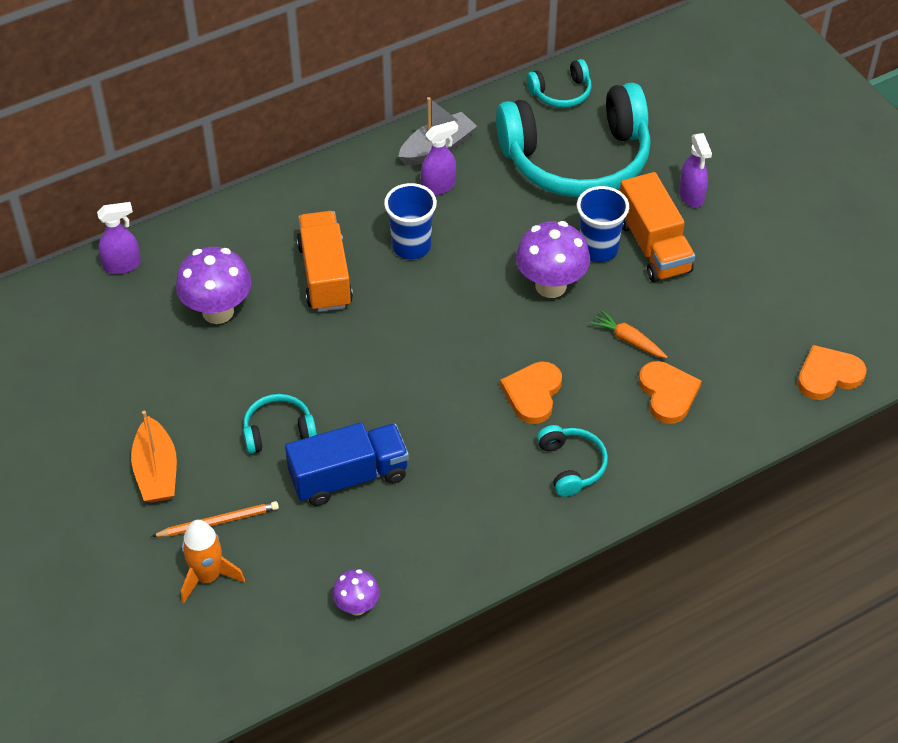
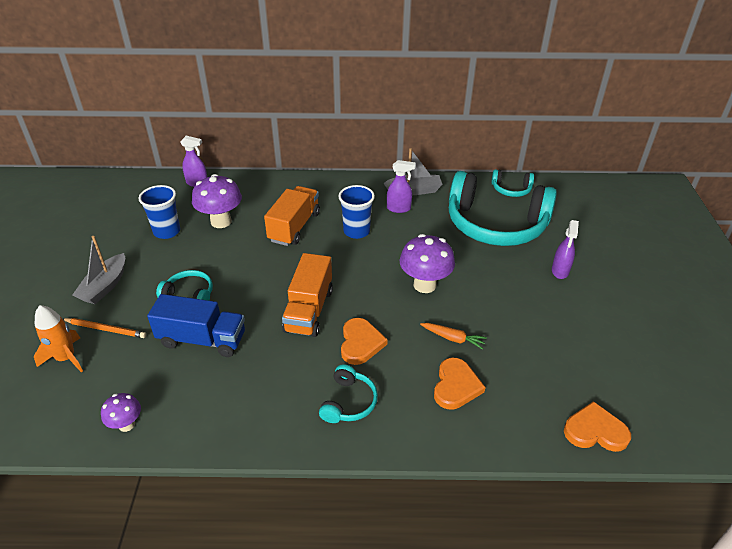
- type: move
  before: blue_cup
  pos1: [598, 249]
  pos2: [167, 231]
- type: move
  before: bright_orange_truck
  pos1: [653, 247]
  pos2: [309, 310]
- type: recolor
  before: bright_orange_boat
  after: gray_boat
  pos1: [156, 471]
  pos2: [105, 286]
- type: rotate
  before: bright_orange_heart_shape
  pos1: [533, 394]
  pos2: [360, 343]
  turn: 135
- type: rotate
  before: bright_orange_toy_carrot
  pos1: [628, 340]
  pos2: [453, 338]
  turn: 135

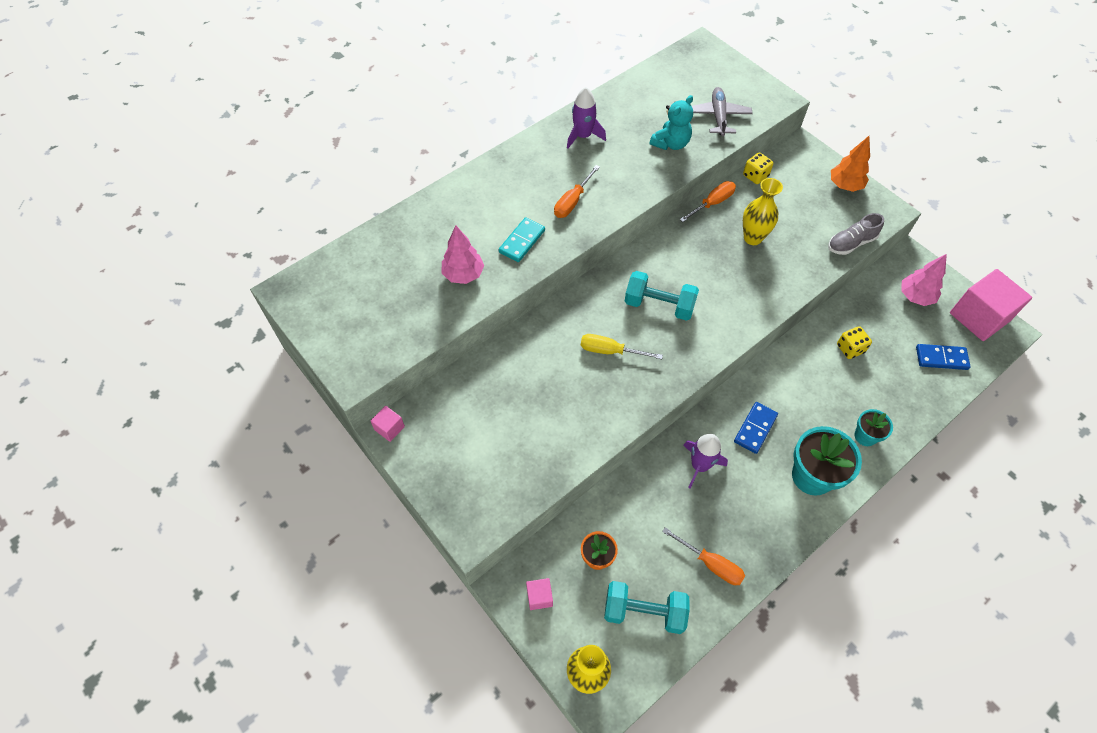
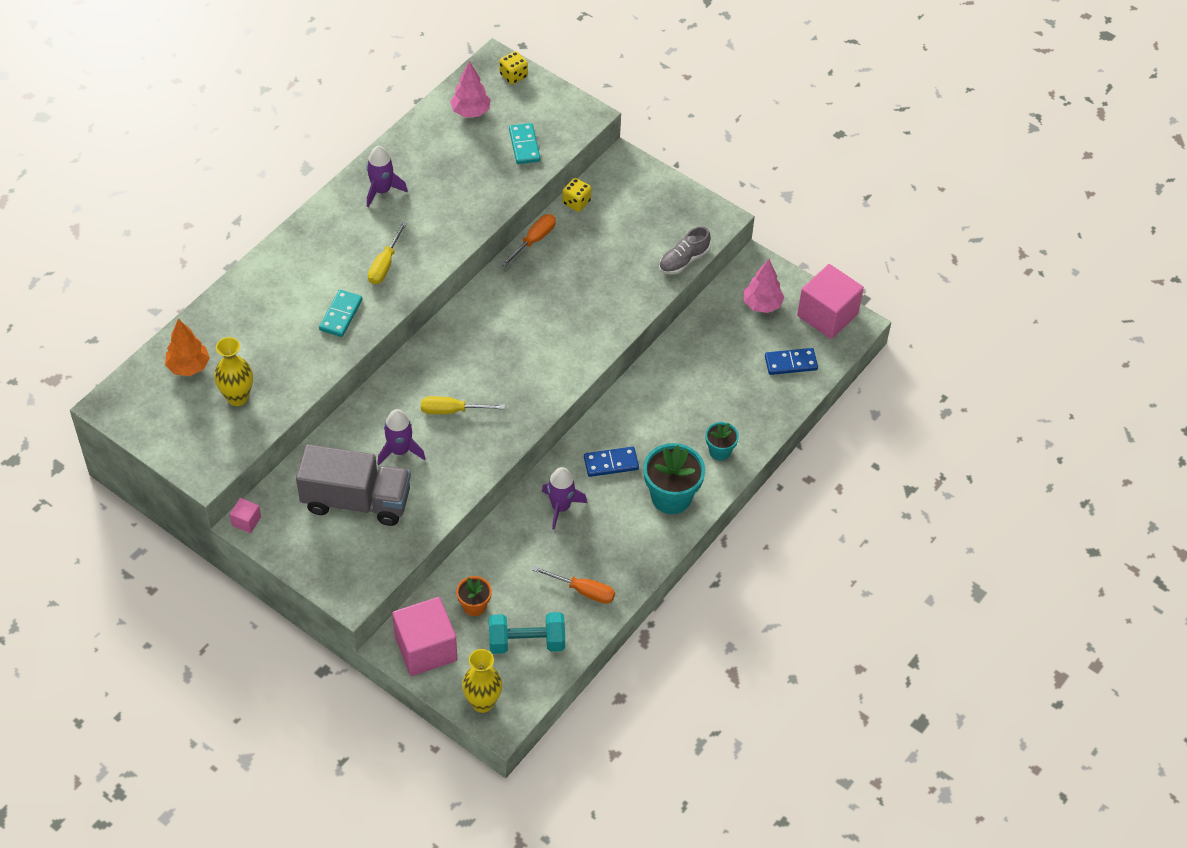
- type: delete
  before: teal_hand_weight
  pos1: [659, 305]
- type: delete
  before: teal_stuffed_bear
  pos1: [671, 143]
- type: insert
  after: gray_truck
  pos2: [356, 501]
- type: insert
  after: royal_purple_spaceship
  pos2: [400, 451]
- type: move
  before: pink_tree
  pos1: [463, 274]
  pos2: [470, 111]
- type: move
  before: golden_vase
  pos1: [752, 238]
  pos2: [237, 397]
- type: move
  before: bright_orange_tree
  pos1: [845, 185]
  pos2: [188, 366]
- type: move
  before: golden_dice
  pos1: [850, 348]
  pos2: [513, 76]
- type: replace
  before: gray_toy_plane
  after: teal_domino_tile
  pos1: [718, 116]
  pos2: [524, 145]
- type: recolor
  before: bright_orange_flat_screwdriver
  after: golden_flat_screwdriver
  pos1: [572, 201]
  pos2: [385, 265]
- type: rotate
  before: blue_domino_tile
  pos1: [755, 428]
  pos2: [611, 463]
  turn: 60
- type: resize
  before: pink_solid_cube
  pos1: [539, 597]
  pos2: [426, 648]
  scale: 2.24

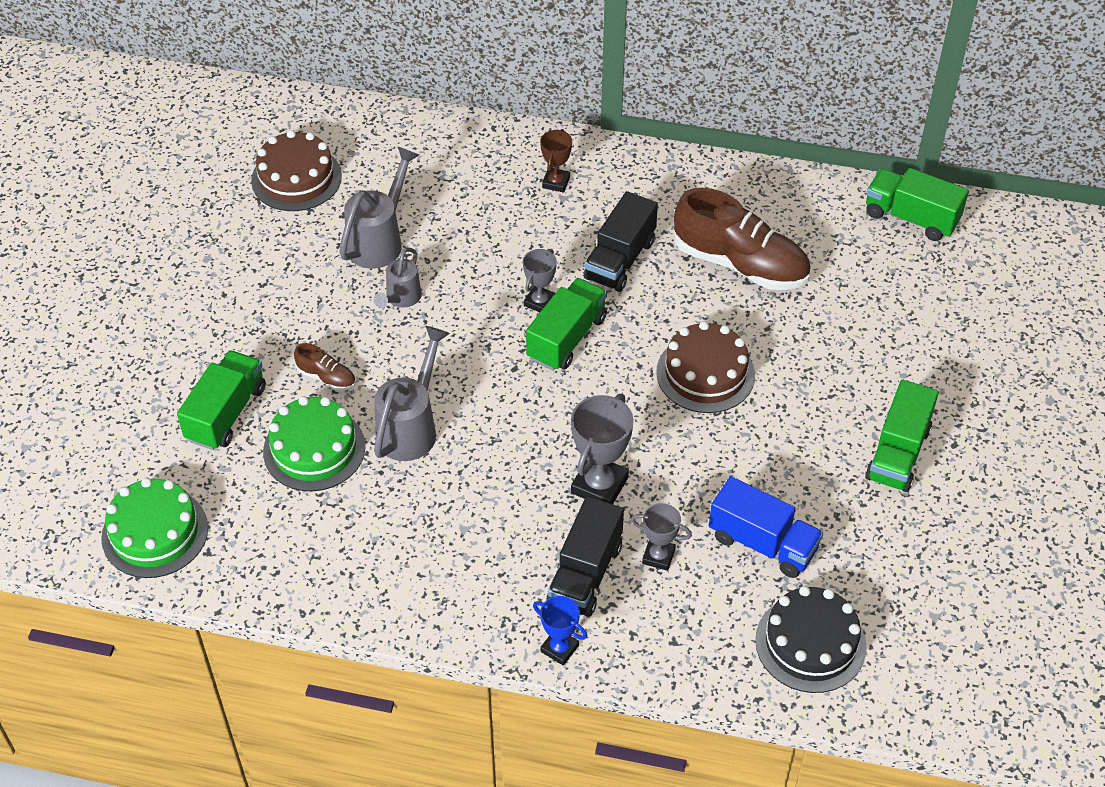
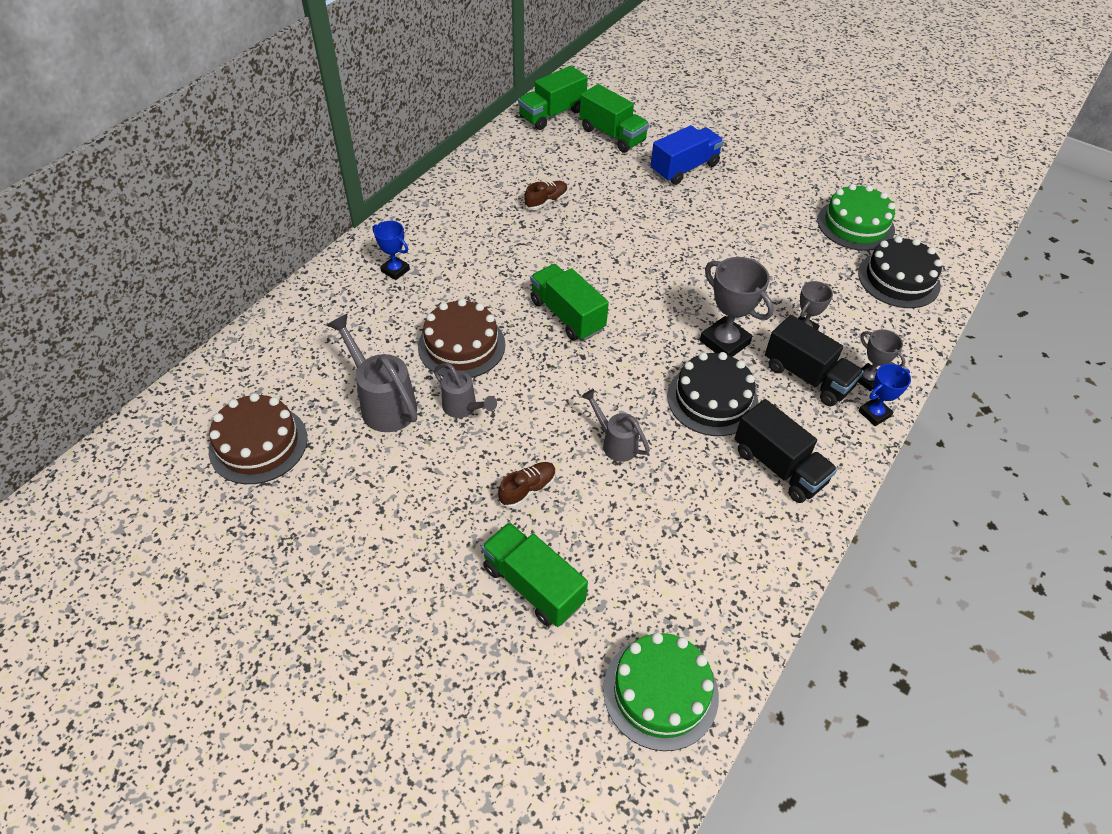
- type: insert
  after: jet-black_gateau
  pos2: [712, 399]
- type: move
  before: green_gateau
  pos1: [314, 449]
  pos2: [855, 225]
- type: move
  before: gray_trophy
  pos1: [540, 302]
  pos2: [868, 379]
- type: move
  before: jet-black_truck
  pos1: [620, 260]
  pos2: [778, 466]
- type: move
  before: dark_brown_gateau
  pos1: [705, 373]
  pos2: [461, 345]
- type: move
  before: blue_truck
  pos1: [762, 543]
  pos2: [684, 168]
- type: move
  before: green_truck
  pos1: [898, 453]
  pos2: [612, 135]
- type: recolor
  before: dark_brown_trophy
  after: blue_trophy
  pos1: [556, 182]
  pos2: [395, 270]
- type: resize
  before: gray_watering_can
  pos1: [411, 427]
  pos2: [615, 443]
  scale: 0.62
- type: resize
  before: dark_brown_shoe
  pos1: [740, 264]
  pos2: [546, 201]
  scale: 0.44

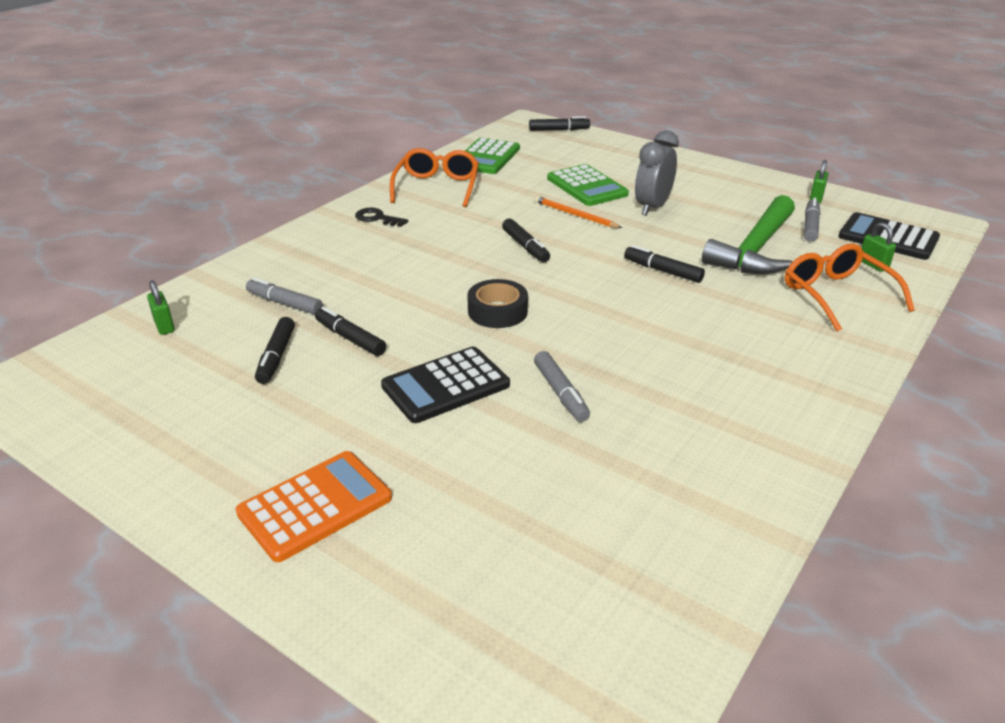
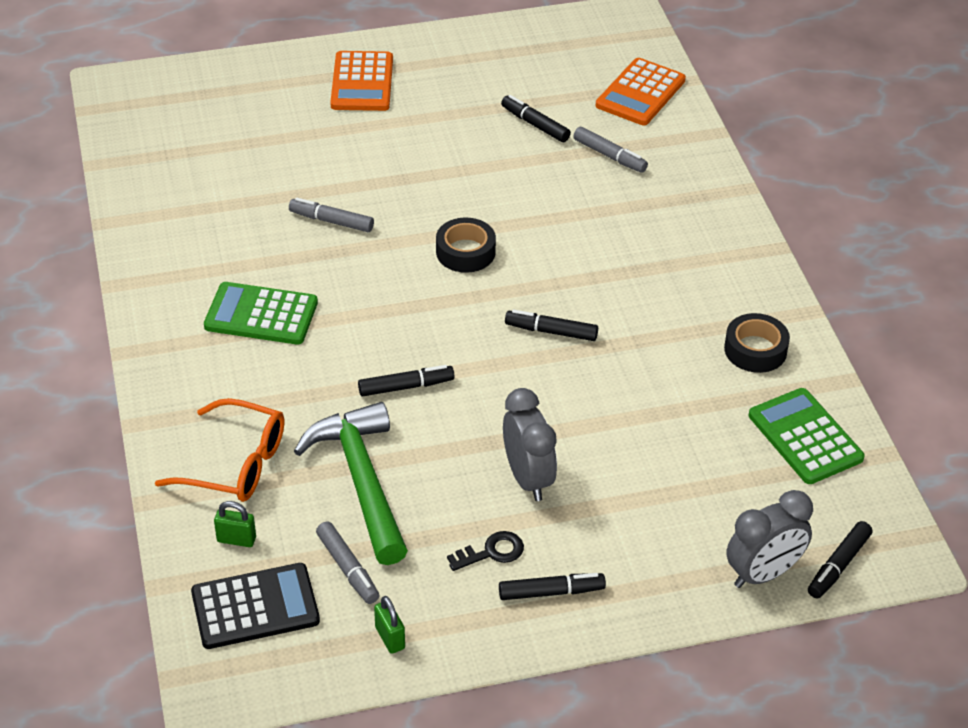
- type: delete
  before: jet-black_pocket_calculator
  pos1: [445, 385]
- type: delete
  before: bright_orange_wooden_pencil
  pos1: [575, 215]
- type: insert
  after: gray_bedside_clock
  pos2: [763, 574]
- type: move
  before: jet-black_marker_pen
  pos1: [350, 338]
  pos2: [551, 592]
- type: move
  before: jet-black_latchkey
  pos1: [377, 218]
  pos2: [492, 552]
- type: move
  before: green_pocket_calculator
  pos1: [586, 186]
  pos2: [261, 315]
- type: replace
  before: green_padlock
  after: bright_orange_pocket_calculator
  pos1: [164, 326]
  pos2: [640, 93]
- type: replace
  before: bright_orange_spectacles
  after: jet-black_tape
  pos1: [437, 187]
  pos2: [755, 350]
- type: rotate
  before: gray_marker_pen
  pos1: [284, 303]
  pos2: [610, 156]
  turn: 60

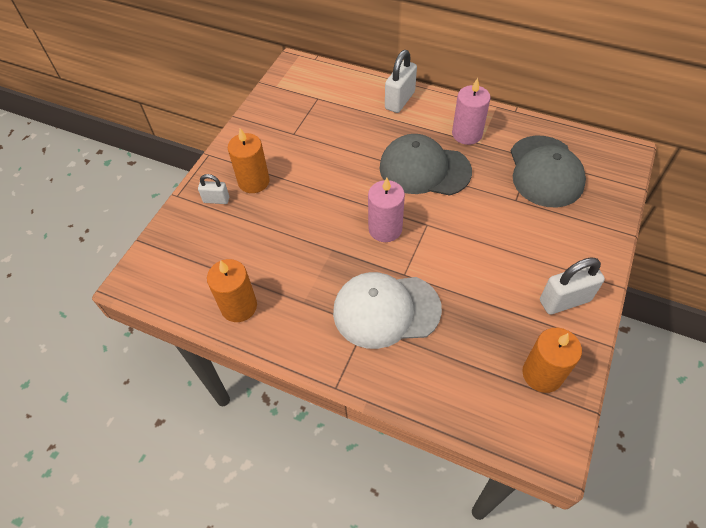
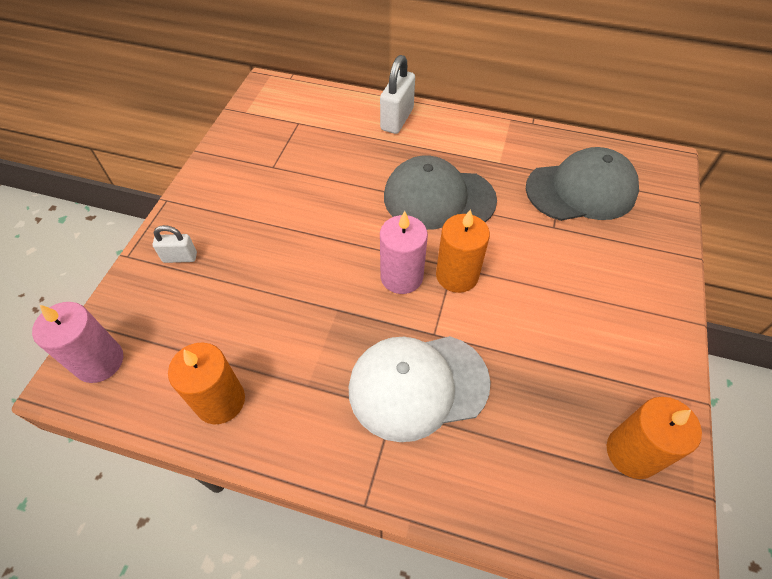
- type: delete
  before: snow-white_padlock
  pos1: [564, 300]
- type: move
  before: bright_orange_wax_candle
  pos1: [254, 181]
  pos2: [457, 275]
- type: move
  before: pink_wax_candle
  pos1: [467, 134]
  pos2: [99, 361]
- type: rotate
  before: gray_baseball_cap
  pos1: [545, 171]
  pos2: [581, 190]
  turn: -90

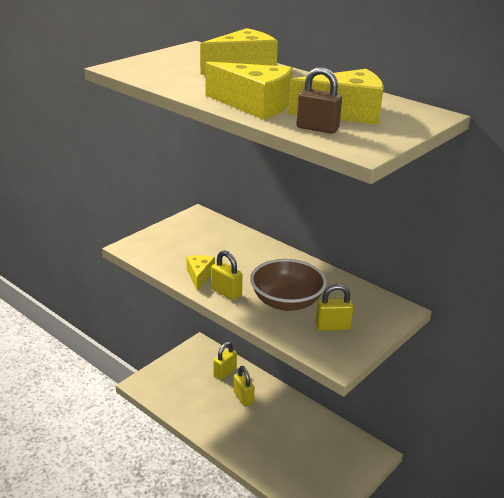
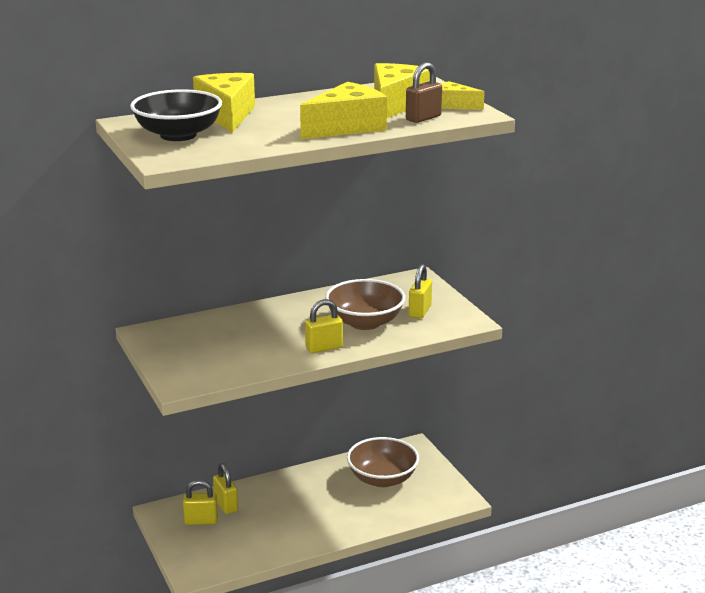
- type: insert
  after: jet-black_bowl
  pos2: [178, 135]
- type: insert
  after: dark_brown_bowl
  pos2: [382, 479]
- type: move
  before: golden_cheese
  pos1: [199, 276]
  pos2: [454, 105]
- type: move
  before: golden_padlock
  pos1: [243, 398]
  pos2: [201, 521]

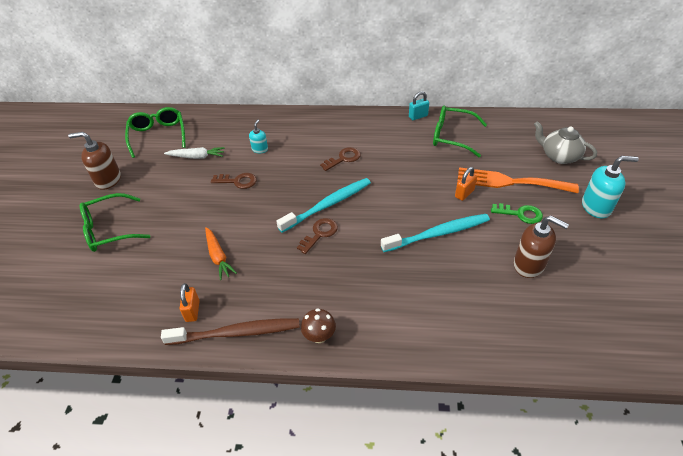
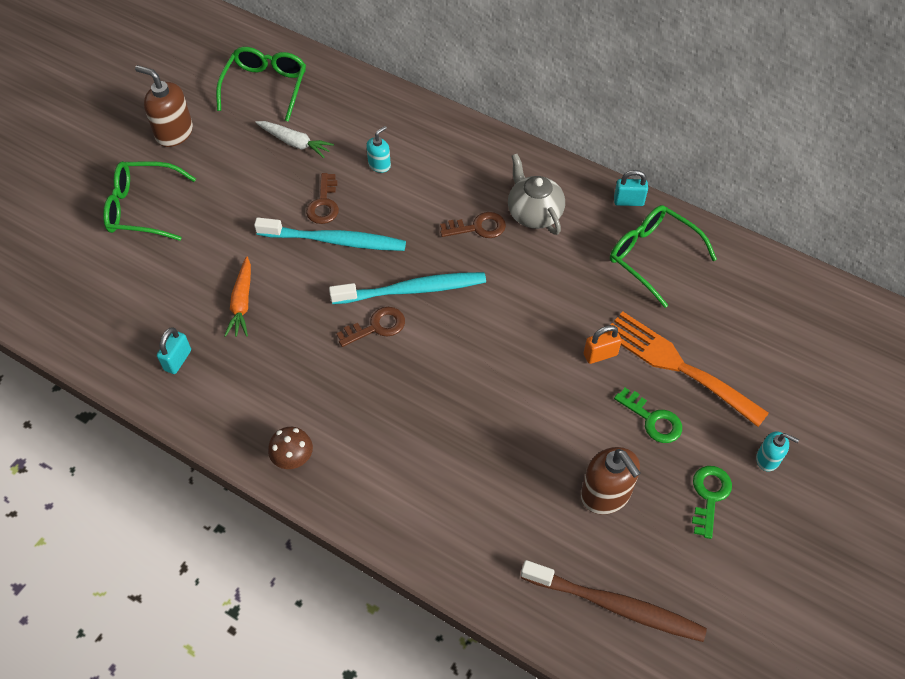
- type: insert
  after: green_latchkey
  pos2: [709, 496]
- type: move
  before: dark_brown_toothbrush
  pos1: [236, 333]
  pos2: [615, 606]
- type: move
  before: teal_toothbrush
  pos1: [438, 234]
  pos2: [335, 241]
- type: move
  before: gray_china_teapot
  pos1: [559, 156]
  pos2: [534, 213]
- type: recolor
  before: bright_orange_padlock
  after: teal_padlock
  pos1: [192, 311]
  pos2: [177, 360]
- type: rotate
  before: dark_brown_latchkey
  pos1: [238, 181]
  pos2: [324, 204]
  turn: 60
- type: resize
  before: teal_pump_bottle
  pos1: [596, 207]
  pos2: [768, 459]
  scale: 0.56

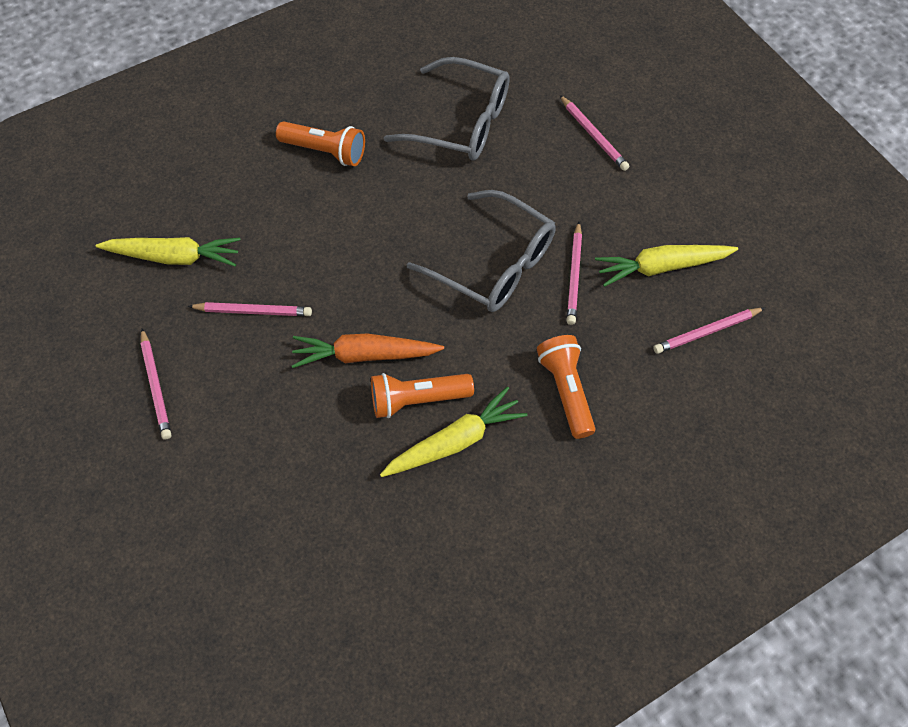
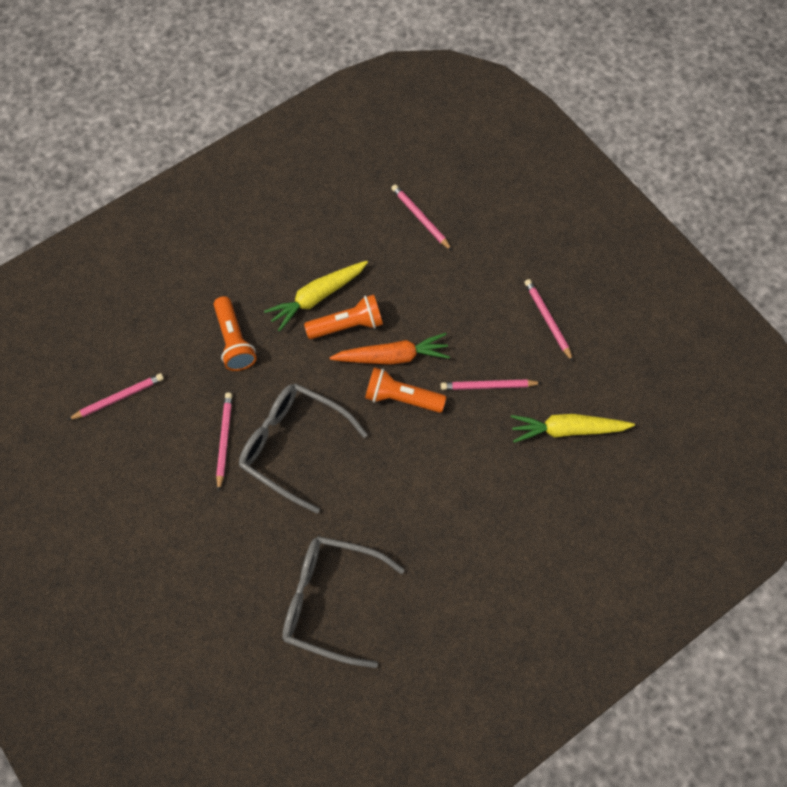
- type: delete
  before: golden_toy_carrot
  pos1: [661, 267]
- type: move
  before: bright_orange_pocket_torch
  pos1: [325, 151]
  pos2: [401, 397]
- type: move
  before: pink_wooden_pencil
  pos1: [593, 135]
  pos2: [420, 218]

